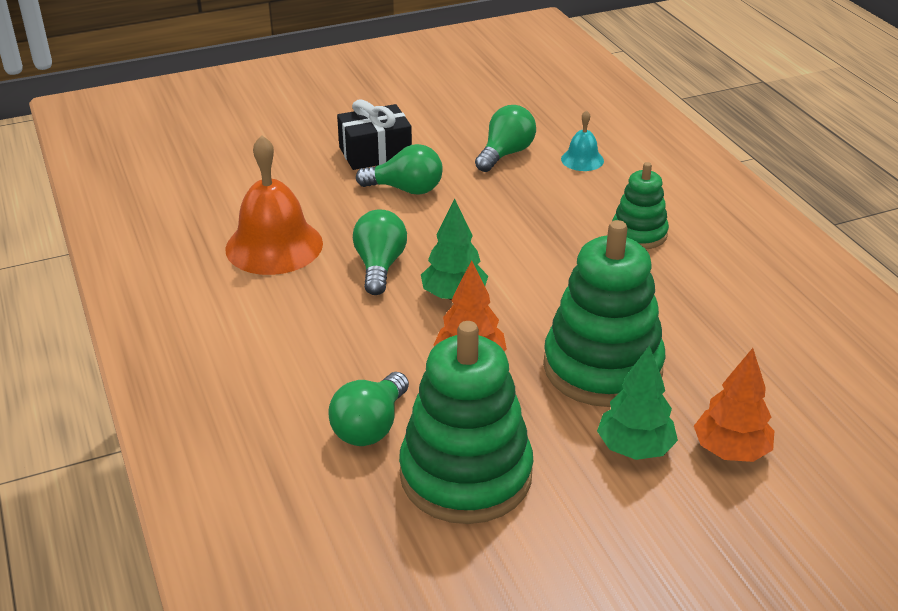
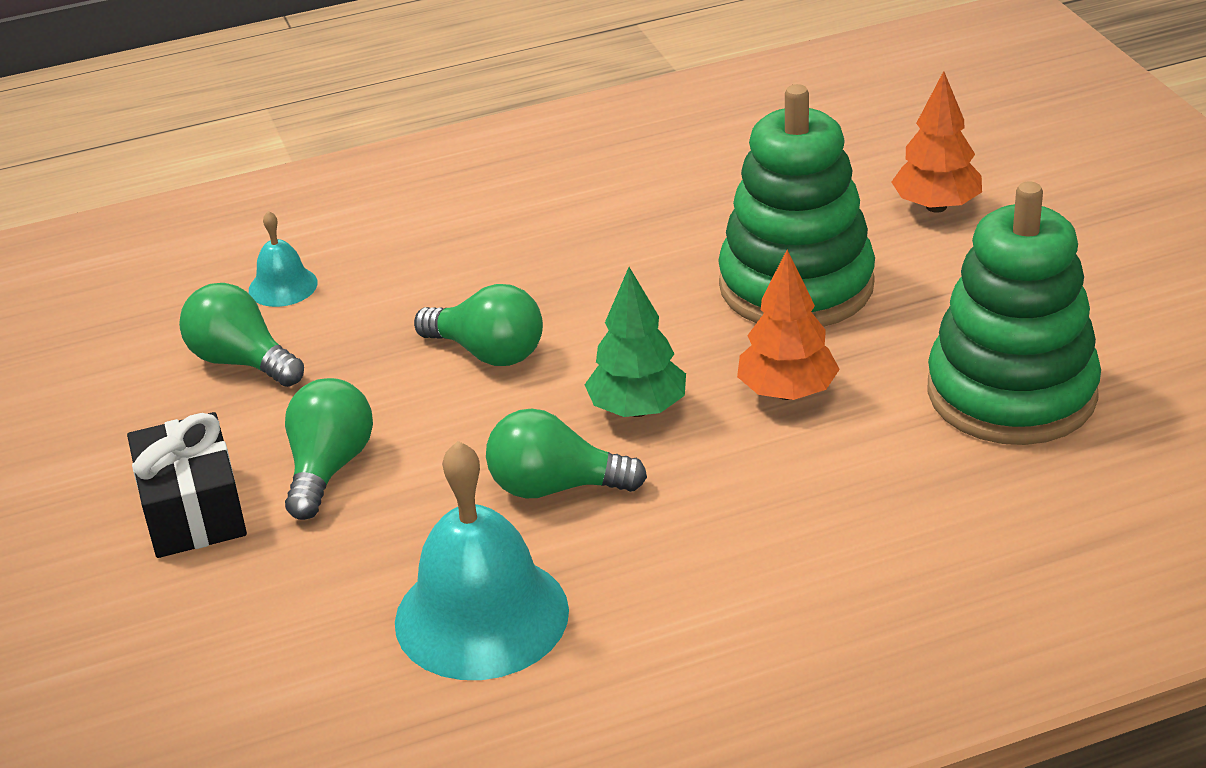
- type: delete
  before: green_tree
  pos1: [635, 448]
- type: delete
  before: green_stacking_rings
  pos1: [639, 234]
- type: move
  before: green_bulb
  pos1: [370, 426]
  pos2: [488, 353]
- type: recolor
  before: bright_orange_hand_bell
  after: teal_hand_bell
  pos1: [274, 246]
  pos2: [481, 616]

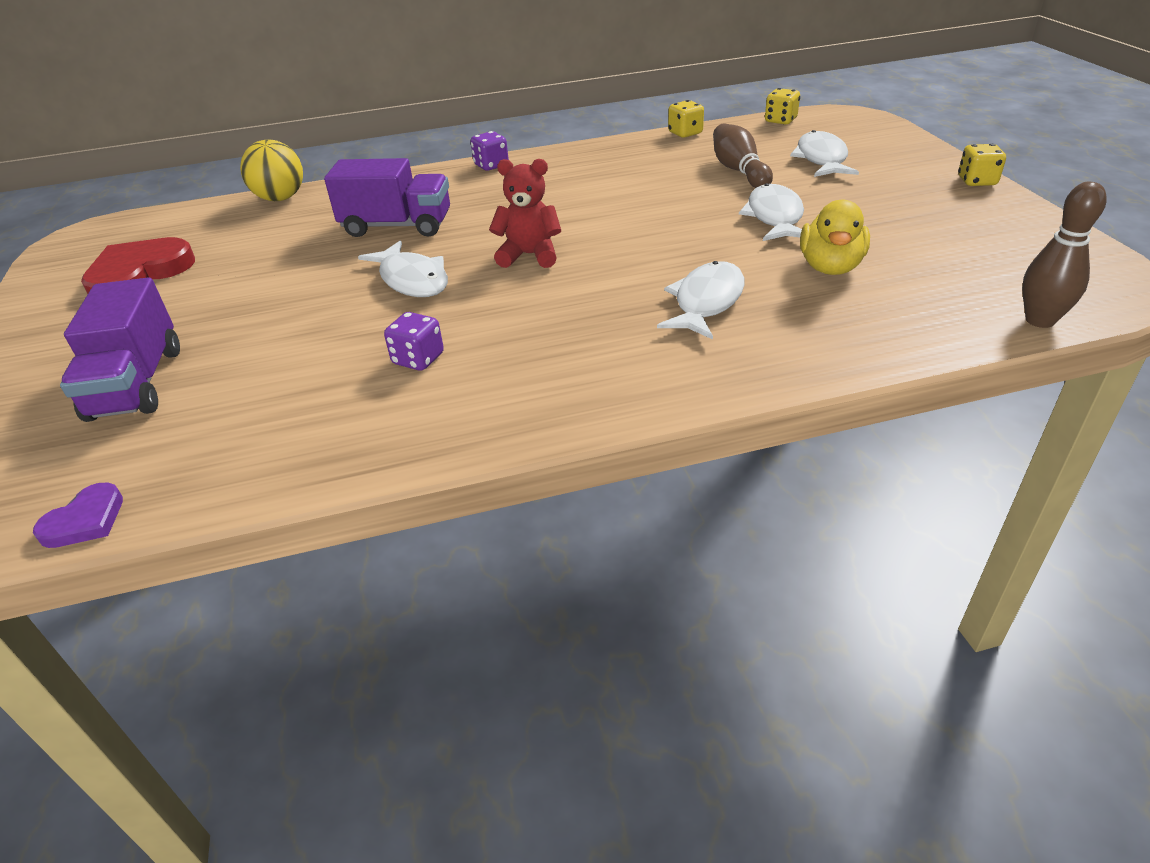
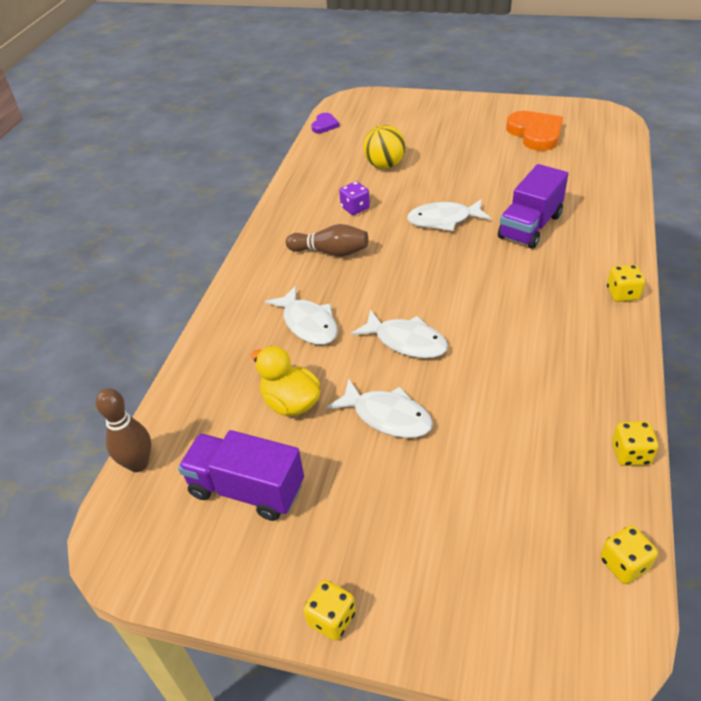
- type: delete
  before: scarlet_stuffed_bear
  pos1: [529, 255]
- type: move
  before: royal_purple_truck
  pos1: [137, 383]
  pos2: [247, 489]
- type: move
  before: golden_ball
  pos1: [280, 198]
  pos2: [385, 165]
- type: move
  before: dark_brown_tenpin
  pos1: [739, 171]
  pos2: [331, 252]
- type: move
  before: snow-white_toy_fish
  pos1: [821, 159]
  pos2: [406, 341]
- type: recolor
  before: scarlet_heart_shape
  after: bright_orange_heart_shape
  pos1: [139, 274]
  pos2: [535, 133]
- type: recolor
  before: royal_purple_dice
  after: golden_dice
  pos1: [491, 165]
  pos2: [622, 294]
- type: rotate
  before: royal_purple_heart_shape
  pos1: [85, 520]
  pos2: [324, 125]
  turn: -135

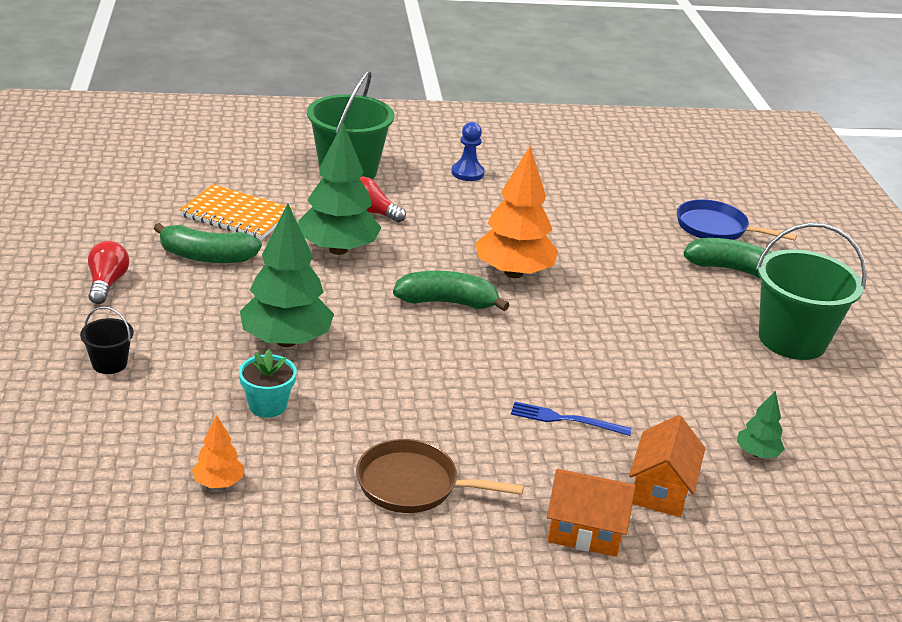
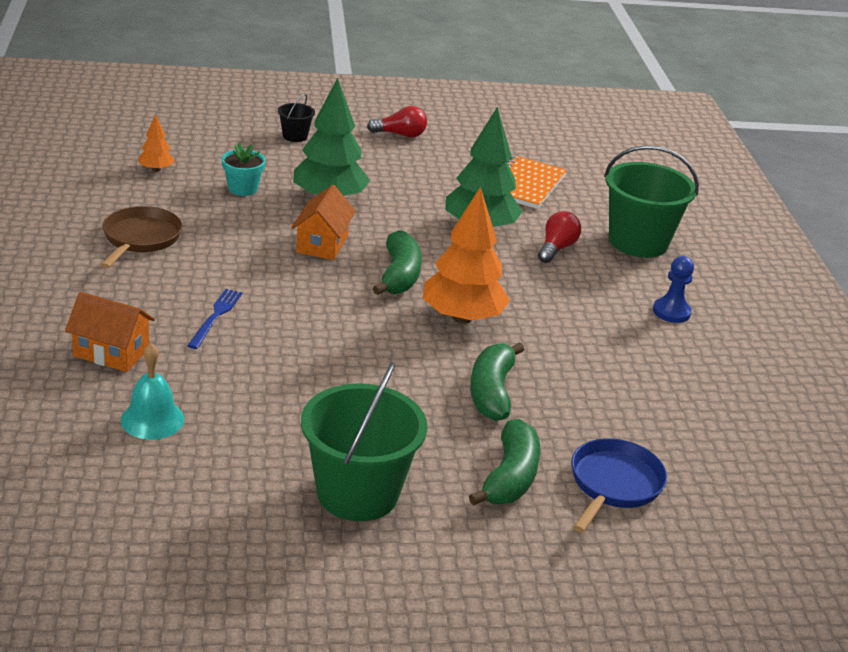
- type: move
  before: green_toy_banana
  pos1: [207, 257]
  pos2: [492, 392]
- type: move
  before: bright_orange_house
  pos1: [585, 531]
  pos2: [322, 244]
- type: replace
  before: green_tree
  after: teal_hand_bell
  pos1: [757, 454]
  pos2: [152, 419]

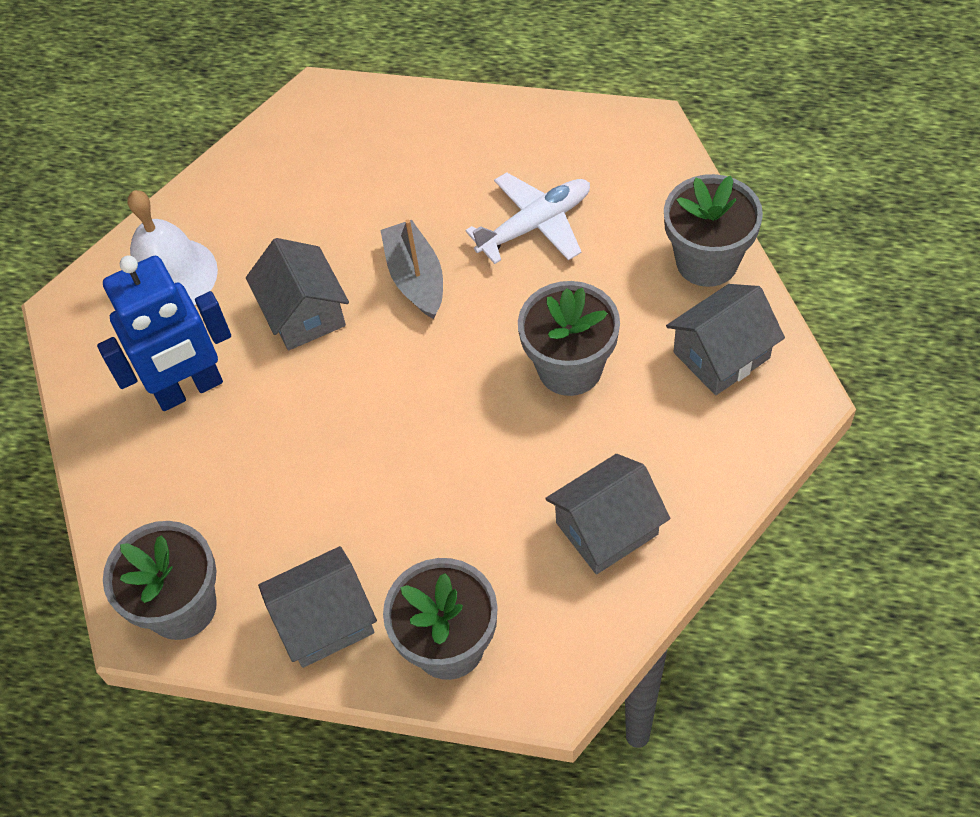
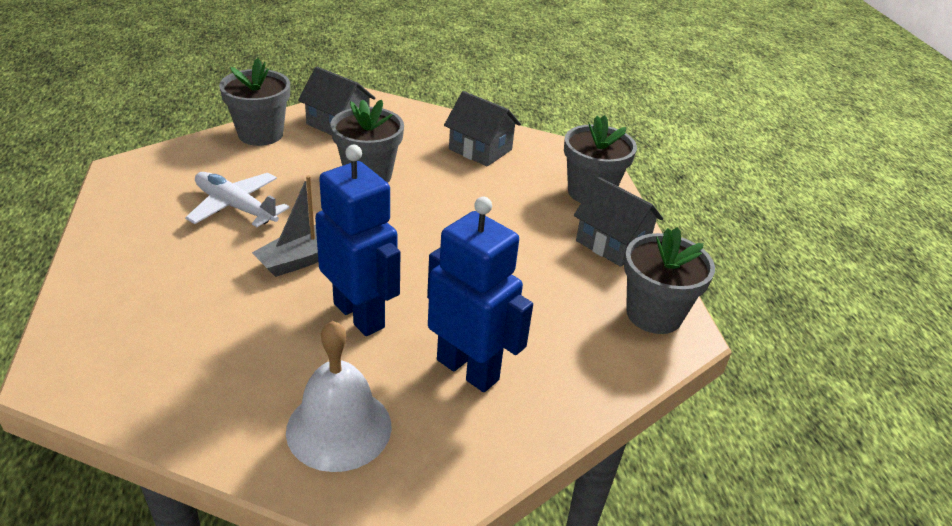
- type: replace
  before: gray_house
  after: blue_toy_robot
  pos1: [304, 313]
  pos2: [359, 315]

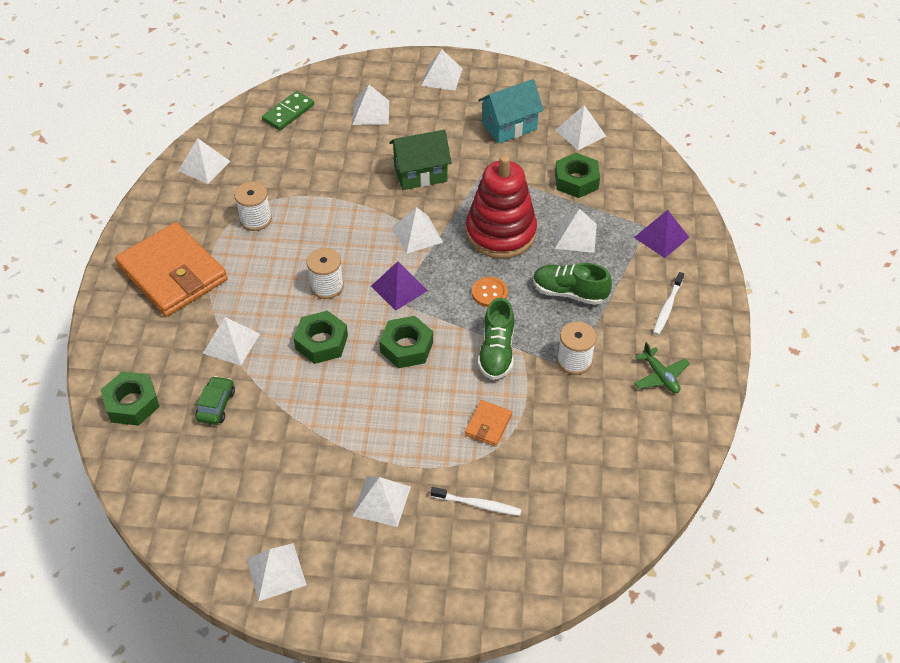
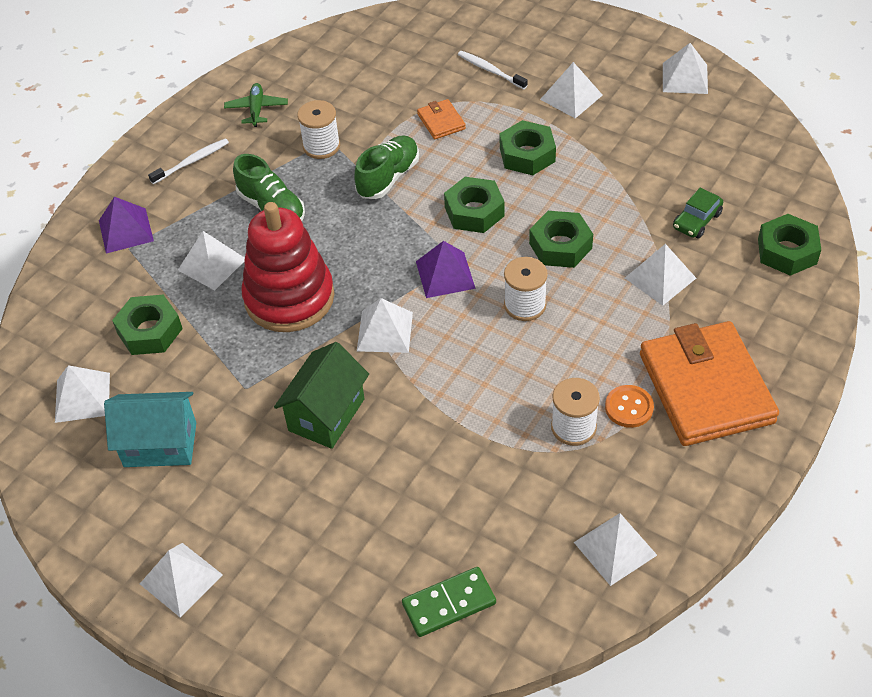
- type: delete
  before: snow-white_pyramid_shape
  pos1: [371, 112]
- type: insert
  after: green_hex_nut
  pos2: [527, 154]
- type: move
  before: bright_orange_sewing_button
  pos1: [489, 293]
  pos2: [629, 407]
- type: rotate
  before: green_house
  pos1: [420, 174]
  pos2: [326, 415]
  turn: -75
- type: rotate
  before: bright_orange_billfold
  pos1: [488, 425]
  pos2: [441, 122]
  turn: -75

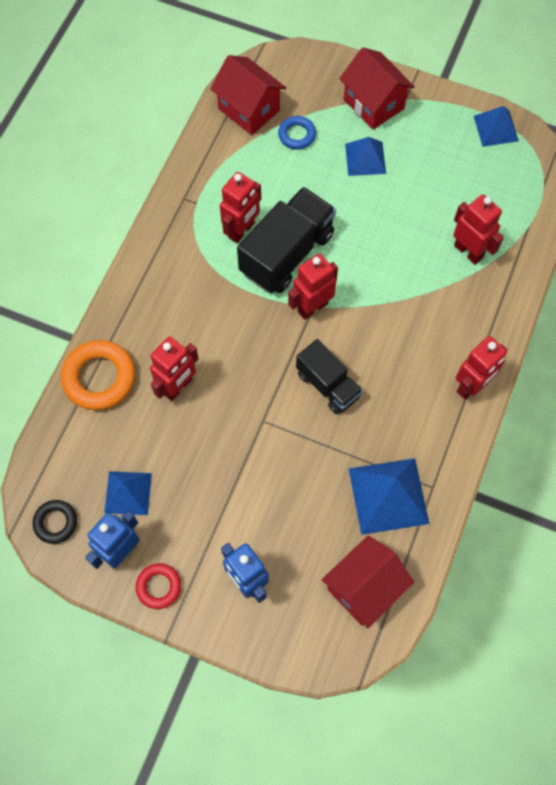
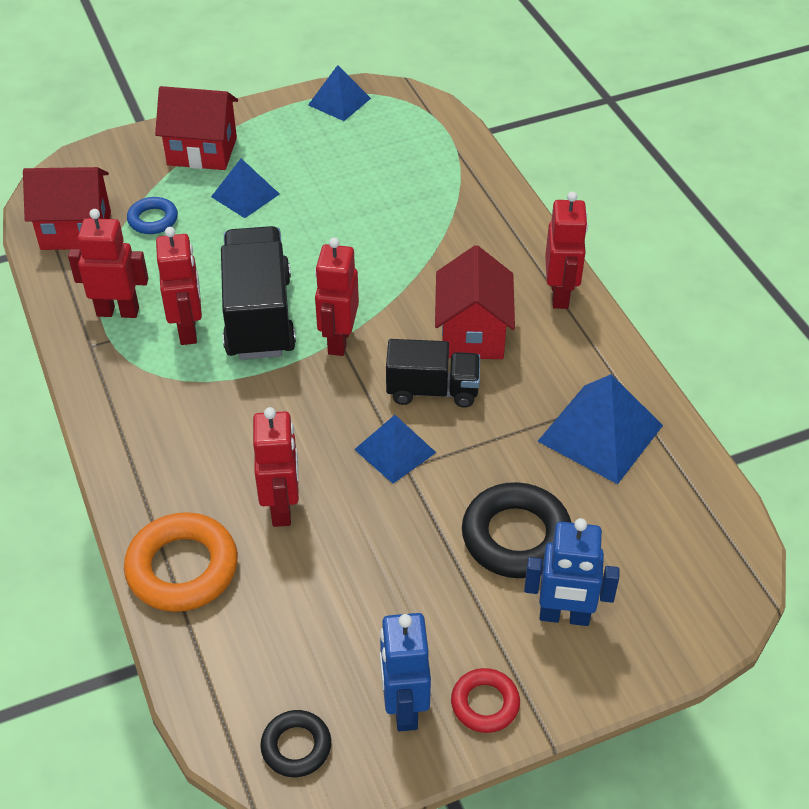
- type: insert
  after: jet-black_torus
  pos2: [516, 536]
- type: move
  before: blue_pyramid_shape
  pos1: [128, 493]
  pos2: [395, 451]
- type: move
  before: scarlet_house
  pos1: [364, 588]
  pos2: [472, 334]
- type: move
  before: scarlet_toy_robot
  pos1: [468, 251]
  pos2: [118, 311]

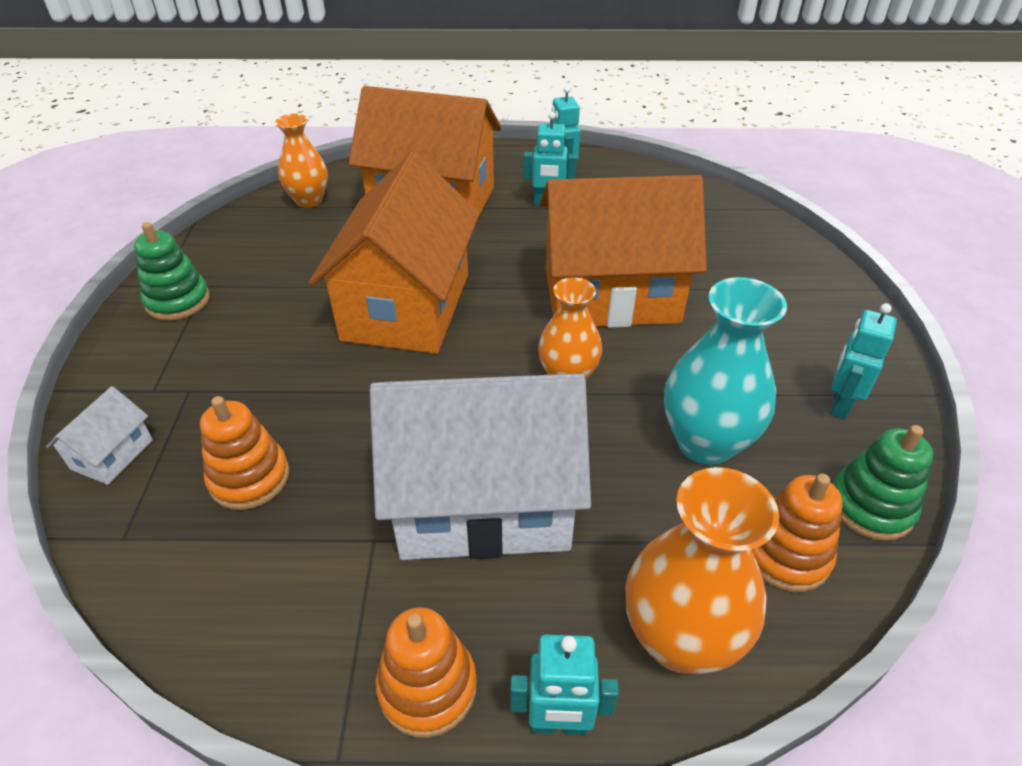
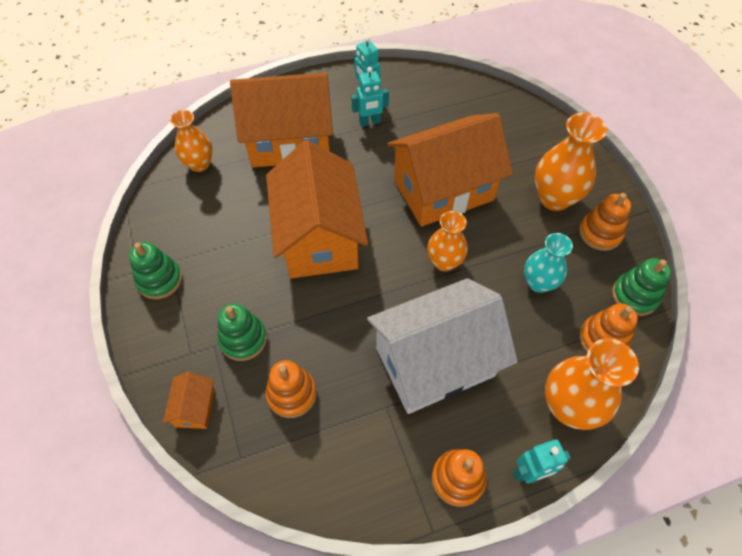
- type: insert
  after: green_stacking_rings
  pos2: [243, 339]
- type: insert
  after: bright_orange_vase
  pos2: [554, 198]
- type: replace
  before: teal_toy_robot
  after: bright_orange_stacking_rings
  pos1: [839, 404]
  pos2: [600, 233]
- type: recolor
  before: snow-white_house
  after: bright_orange_house
  pos1: [112, 454]
  pos2: [195, 408]
- type: resize
  before: teal_vase
  pos1: [705, 443]
  pos2: [538, 283]
  scale: 0.66

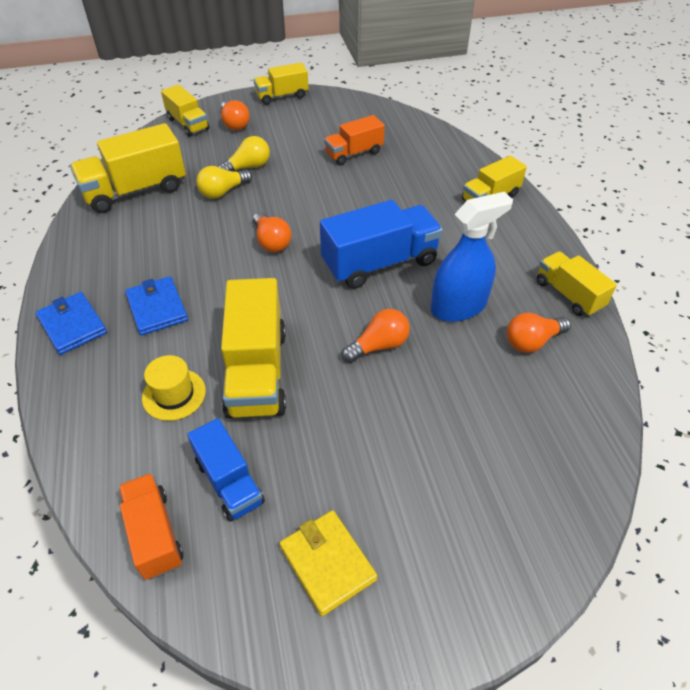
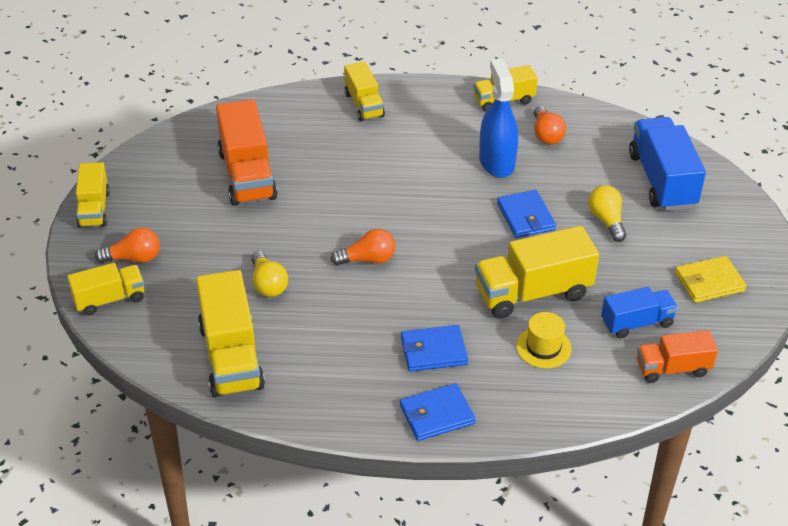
- type: move
  before: golden_bulb
  pos1: [248, 167]
  pos2: [606, 220]
- type: move
  before: blue_truck
  pos1: [379, 263]
  pos2: [662, 180]
- type: replace
  before: bright_orange_bulb
  after: blue_billfold
  pos1: [379, 346]
  pos2: [525, 217]
- type: rotate
  before: golden_truck
  pos1: [257, 371]
  pos2: [532, 293]
  turn: 150
- type: resize
  before: bright_orange_truck
  pos1: [354, 153]
  pos2: [247, 175]
  scale: 1.65

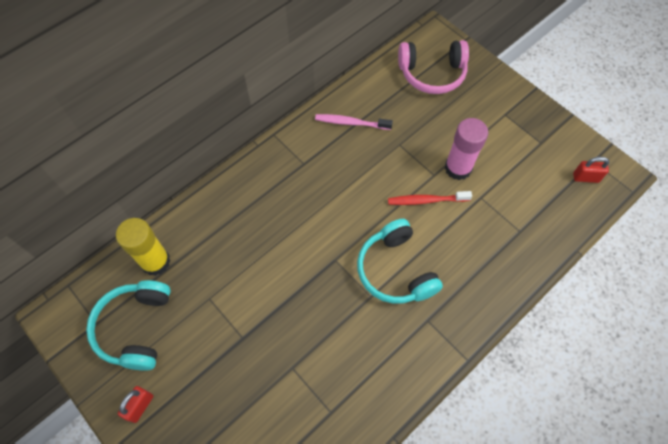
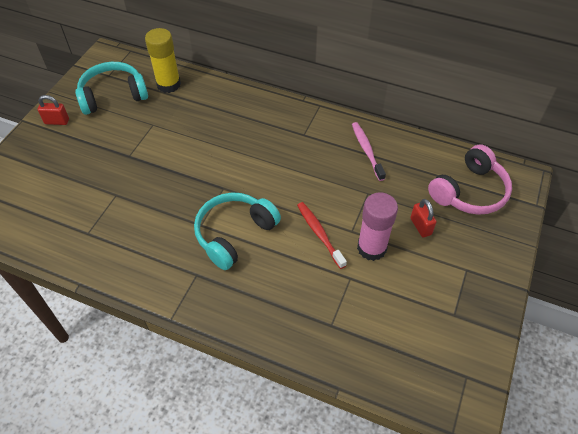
- type: move
  before: scarlet_padlock
  pos1: [585, 178]
  pos2: [420, 226]
- type: rotate
  before: pink_headset
  pos1: [432, 73]
  pos2: [469, 191]
  turn: -105

